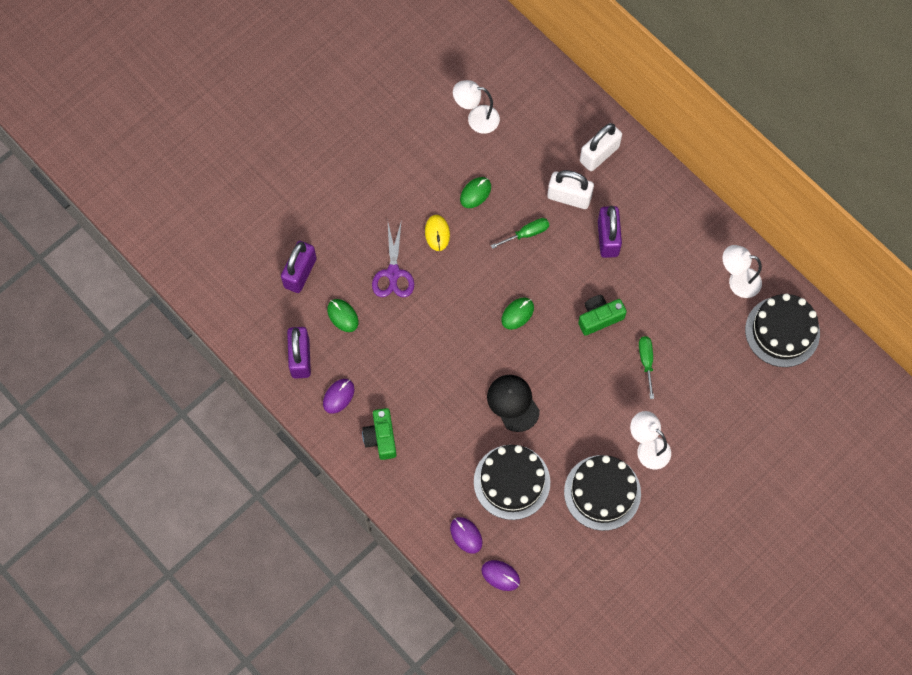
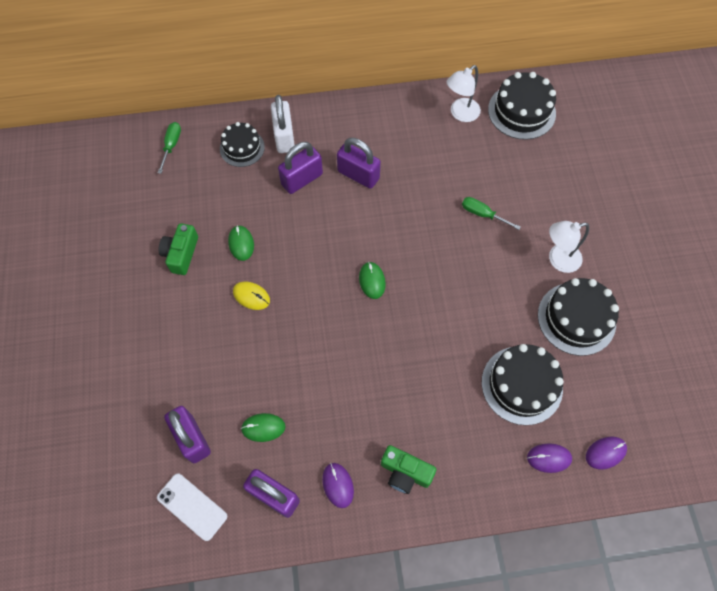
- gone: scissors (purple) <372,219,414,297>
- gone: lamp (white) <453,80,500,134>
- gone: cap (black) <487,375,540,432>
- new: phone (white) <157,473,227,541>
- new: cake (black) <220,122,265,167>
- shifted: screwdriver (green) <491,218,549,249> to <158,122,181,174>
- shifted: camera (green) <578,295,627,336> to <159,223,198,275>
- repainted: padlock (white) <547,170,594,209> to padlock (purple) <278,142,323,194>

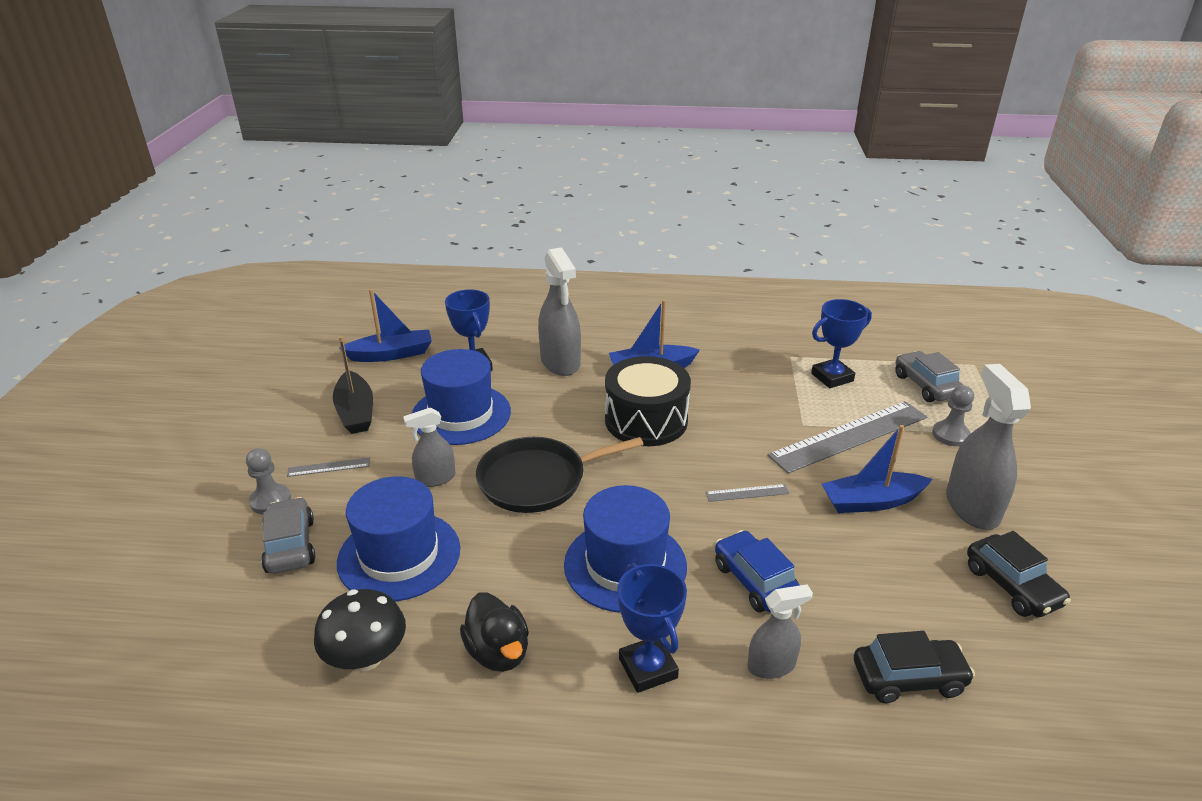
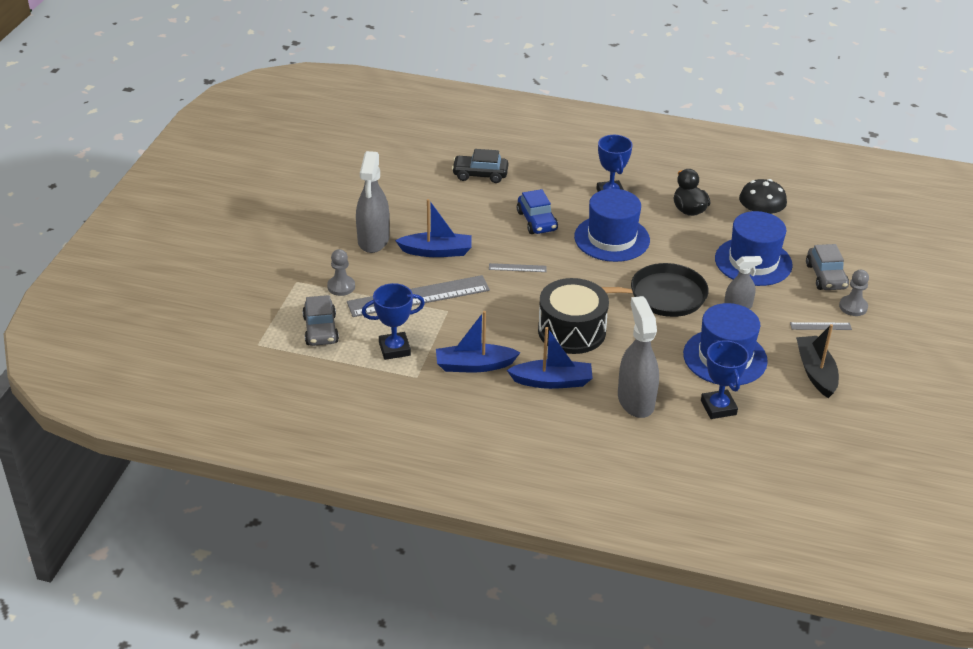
- gone: spray bottle (grey) <747,584,813,679>
- gone: car (black) <967,531,1071,617>
- shifted: boat (blue) <339,289,432,362> to <436,311,520,372>

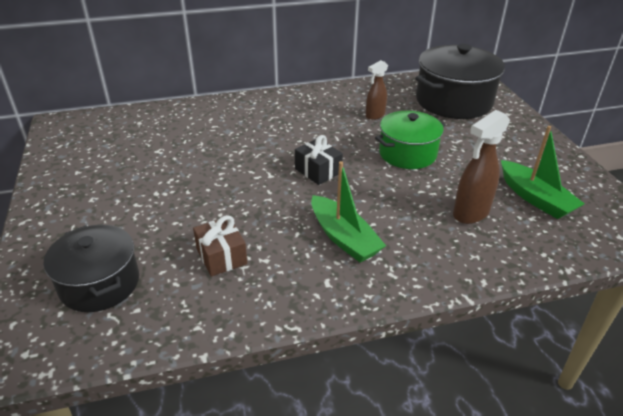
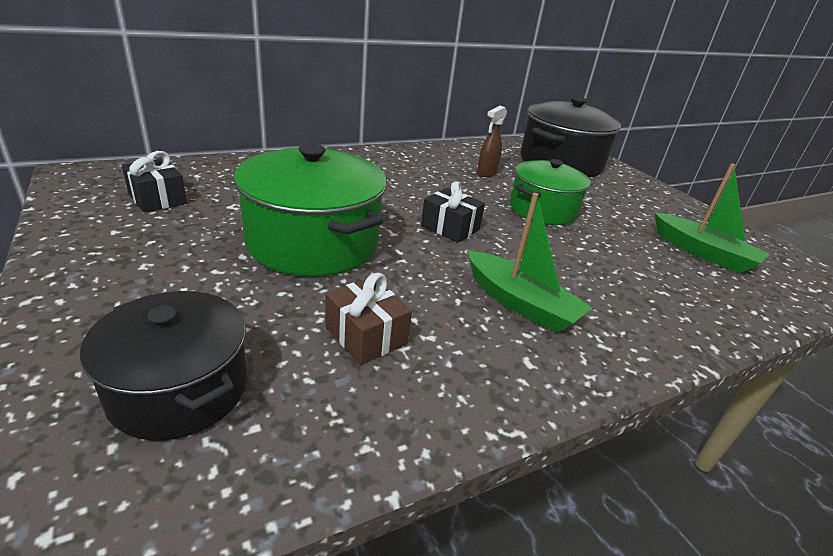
- gone: spray bottle (brown) <453,110,510,224>
- new: gift (black) <122,151,187,213>
- new: pot (green) <233,144,387,277>

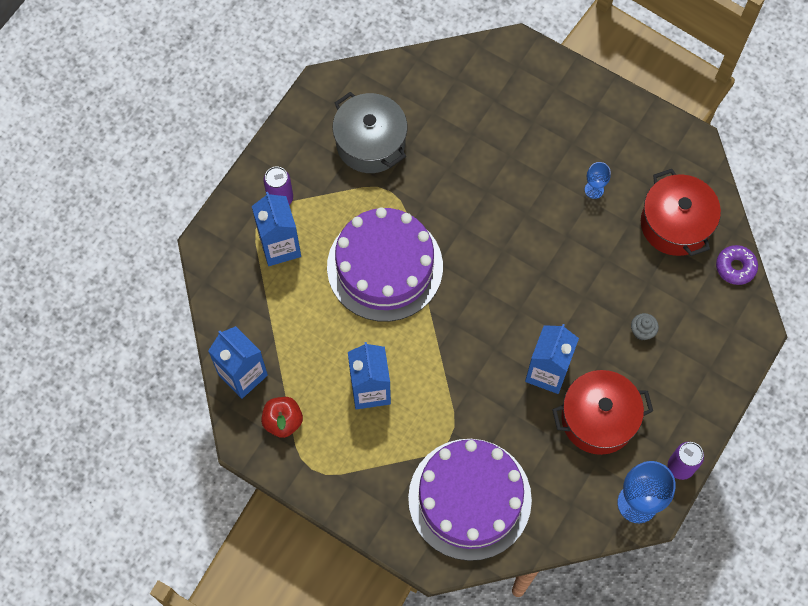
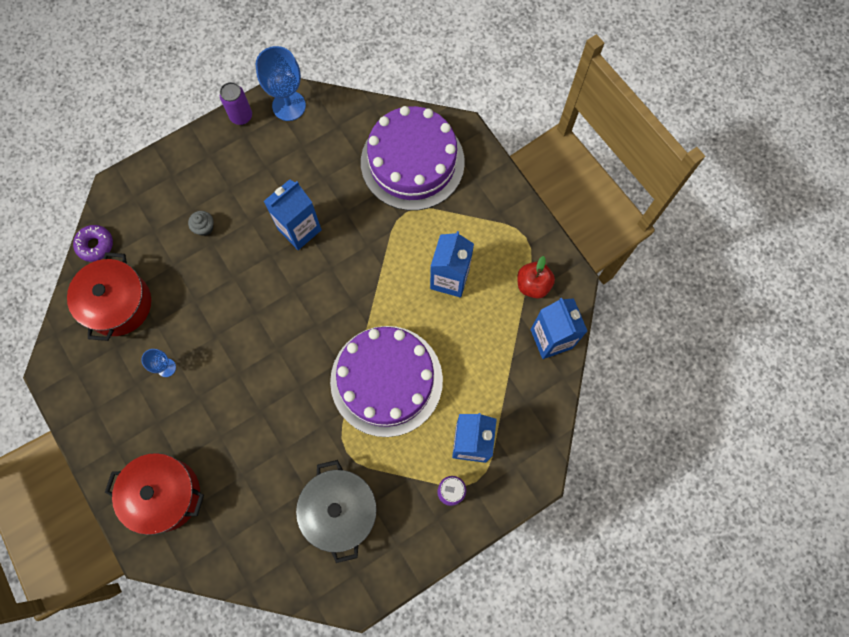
- shifted: pot (red) <552,370,653,455> to <105,453,204,535>

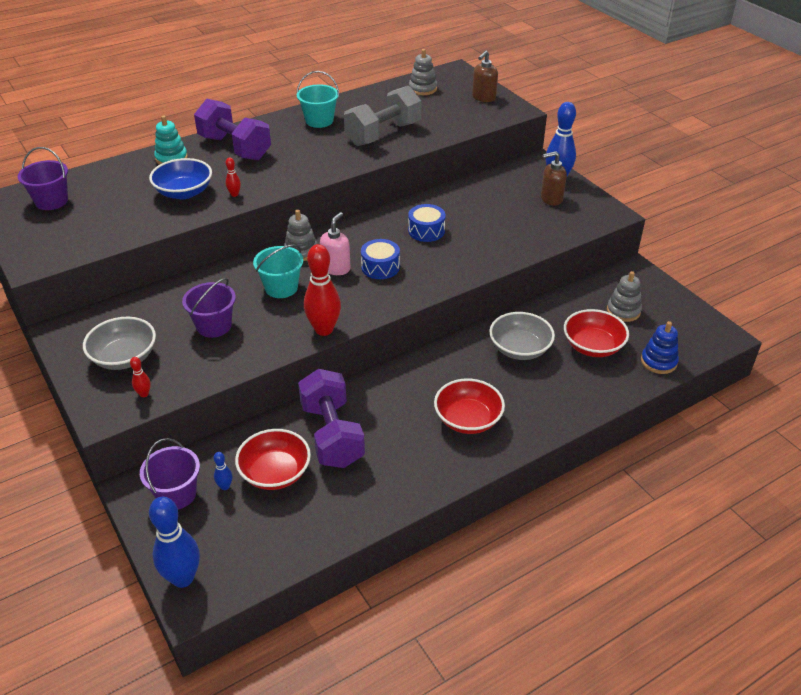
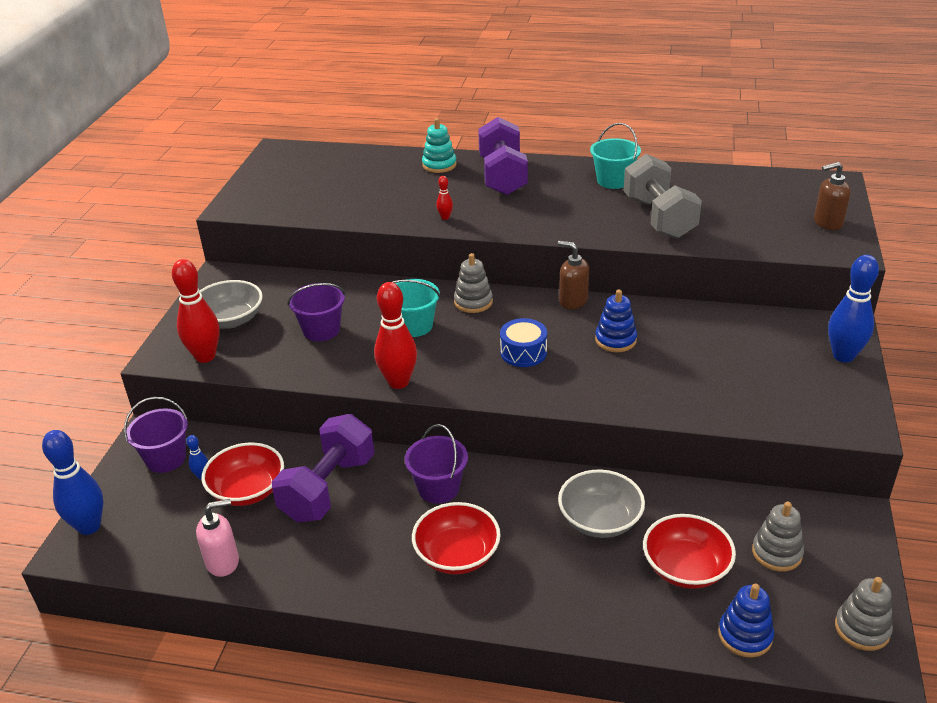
- gone: bowl (blue) <149,158,212,199>
- shifted: bucket (purple) <18,147,68,210> to <405,424,468,504>
- shifted: soap dispenser (pink) <320,212,351,275> to <196,499,239,577>
- shifted: stacking toy (grey) <409,49,437,95> to <835,577,893,651>
- shifted: soap dispenser (brown) <541,151,567,206> to <558,241,589,309>
- swapped: drum (blue) <408,204,445,242> to stacking toy (blue) <595,290,637,352>
- rotated: dumbbell (grey) <344,86,421,146> = <624,154,702,239> 75 degrees clockwise
- scaled: bowling pin (red) <130,357,151,397> = <172,259,220,363> x2.23

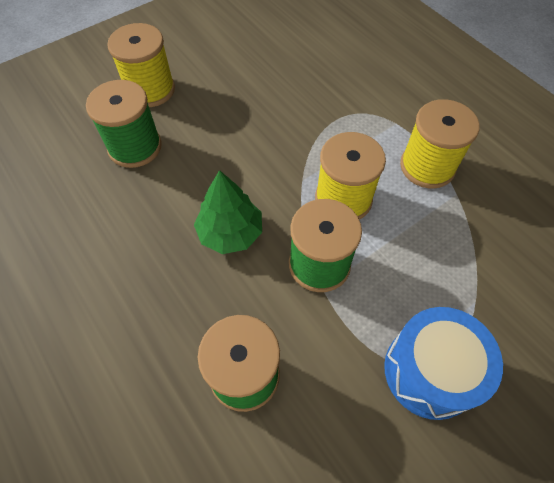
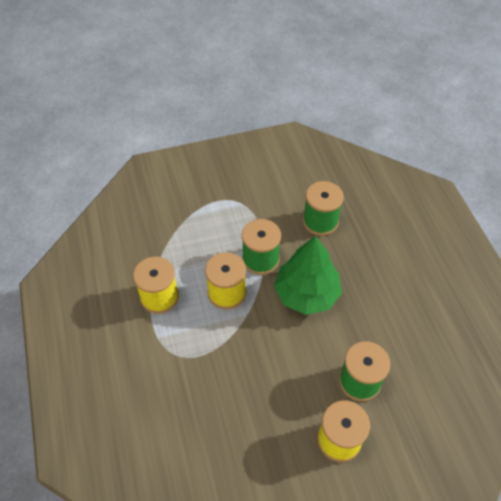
- gone: drum (blue) <384,307,503,420>
- scaled: tree (green) <194,170,262,254> = <274,236,342,315> x1.53

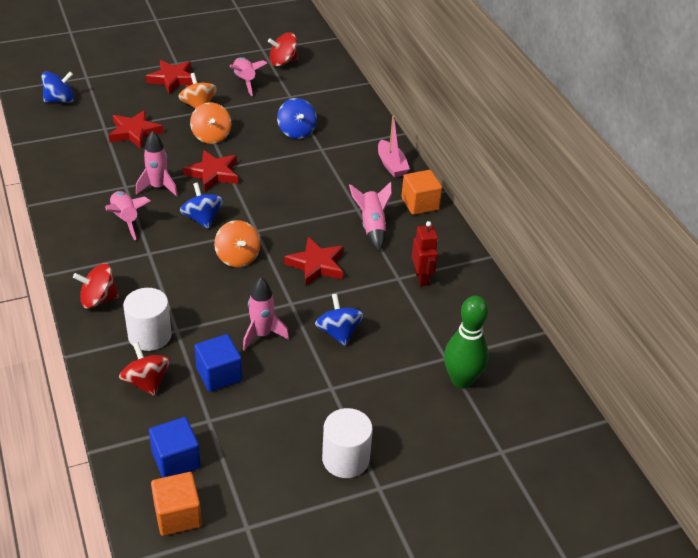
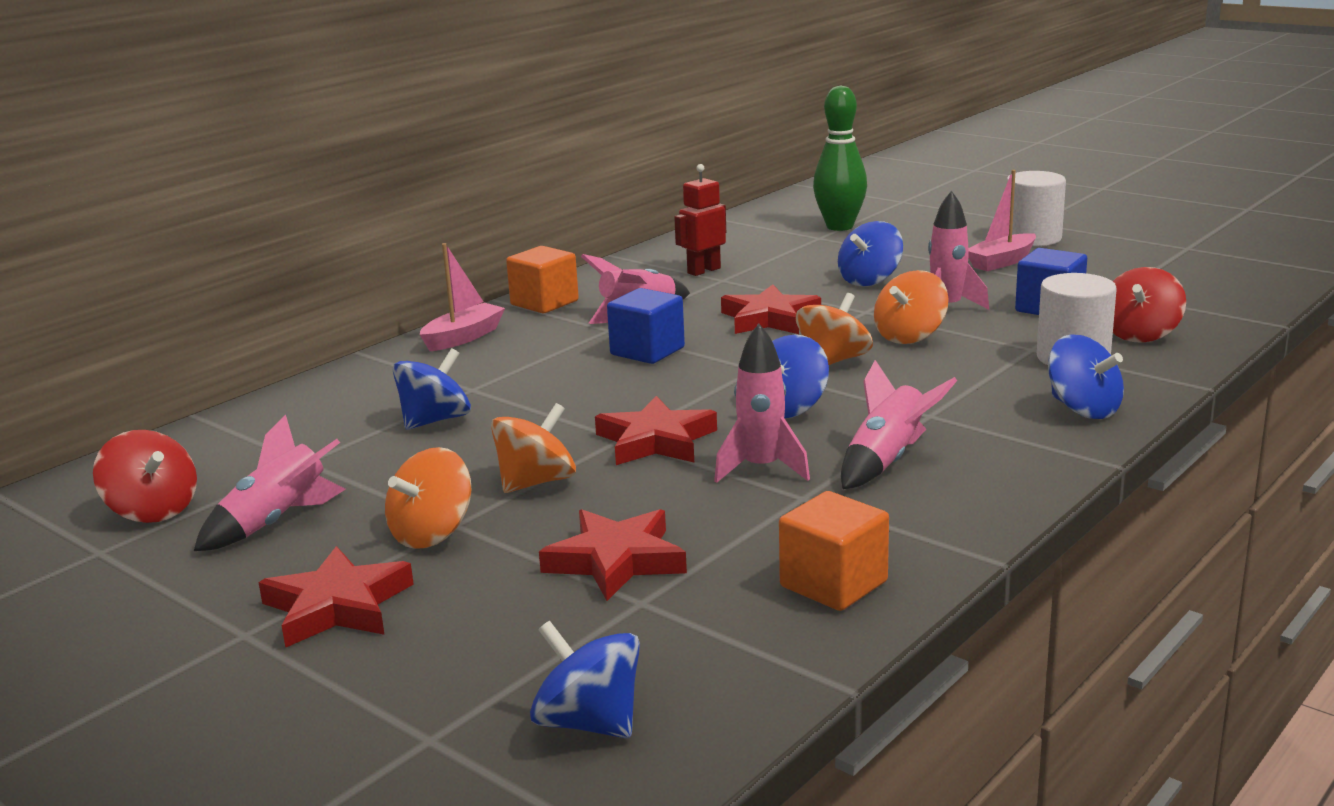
- new: spinning top (orange) <874,270,949,344>
- new: boat (pink) <968,170,1036,271>
- shifted: cube (blue) <149,417,201,478> to <607,288,685,364>
- shifted: cube (orange) <151,472,202,536> to <779,491,889,611>
- repainted: spinning top (red) <73,263,119,309> to spinning top (blue) <1048,334,1124,419>

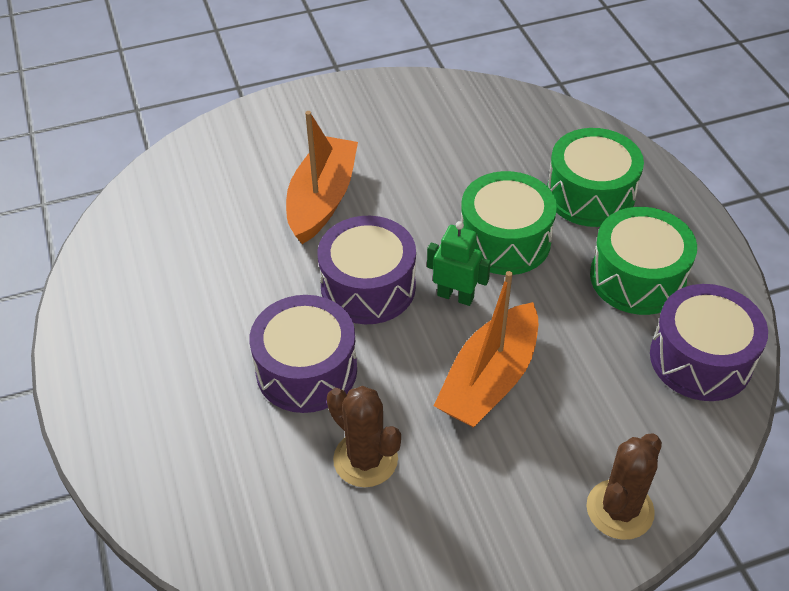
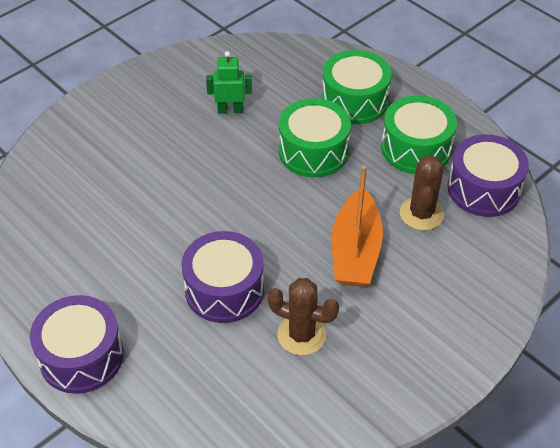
- gone: boat (orange) <286,111,358,244>
- shifted: drum (purple) <318,216,416,324> to <30,295,124,394>
- shifted: robot (green) <427,221,491,306> to <206,51,252,114>
- shifted: cactus (brown) <587,434,662,540> to <400,155,444,230>

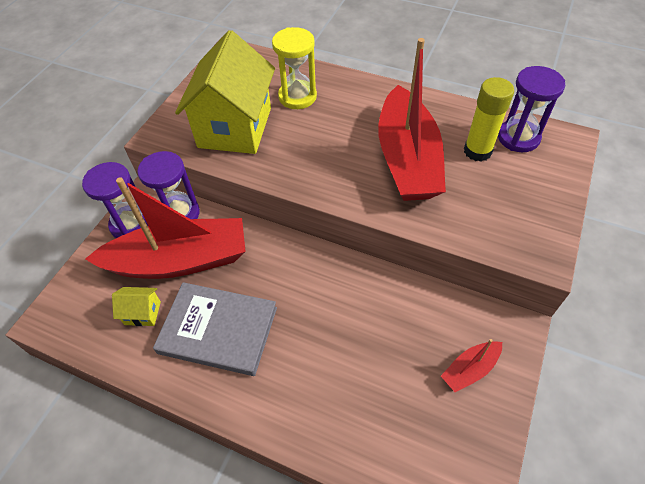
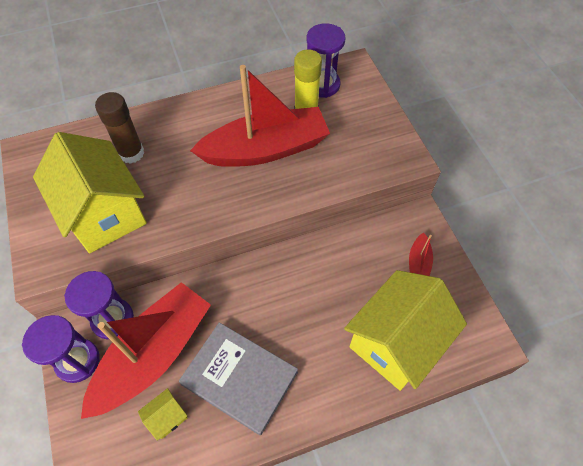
- new: house (yellow) <344,270,467,391>
- swapped: hourglass (yellow) <272,27,317,109> to glue stick (brown) <95,92,144,164>
- rotated: book (grey) <153,282,277,376> = <179,322,298,435> 60 degrees clockwise
- rotated: boat (red) <378,38,446,201> = <190,65,330,167> 60 degrees counterclockwise

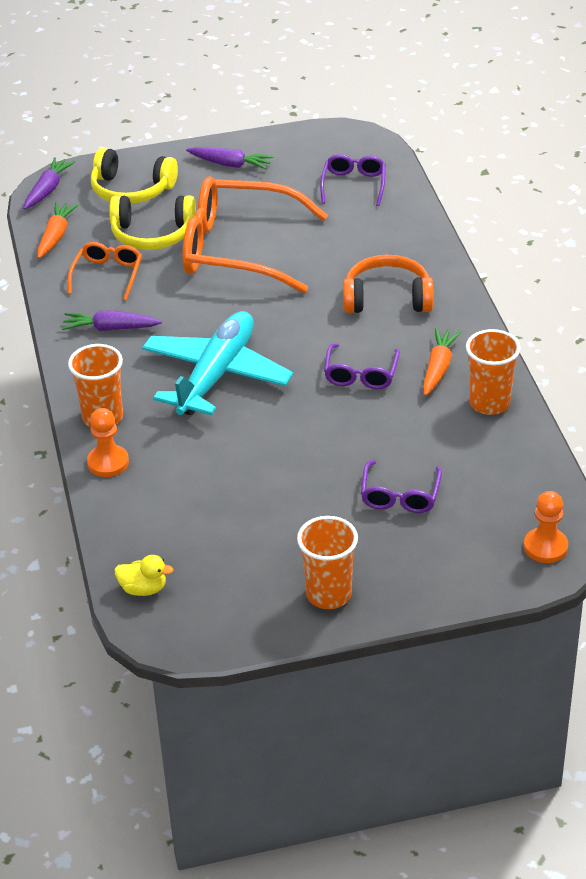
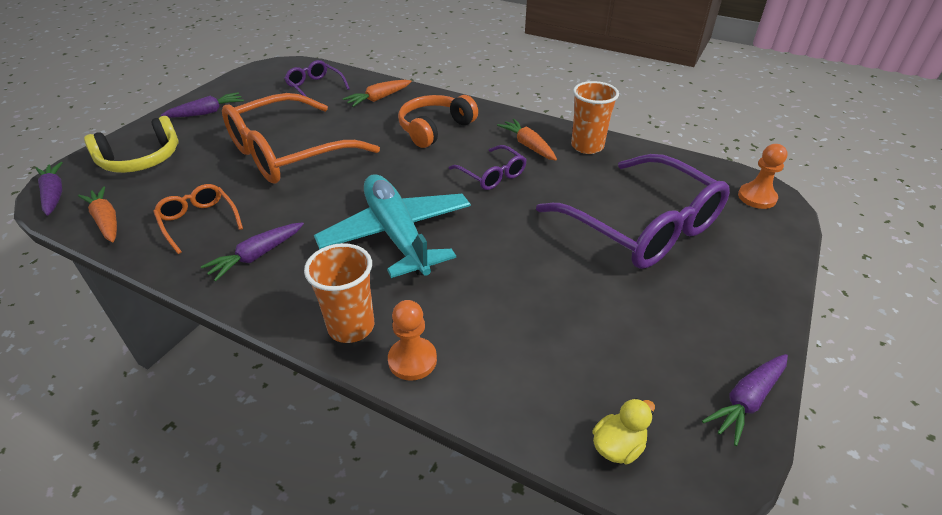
- gone: headphones (yellow) <109,195,196,250>
- gone: cup (orange) <297,516,358,609>
- new: carrot (orange) <343,80,412,107>
- new: carrot (purple) <702,354,788,446>
- scaled: glasses (purple) <361,460,442,513> = <536,154,730,269> x2.13

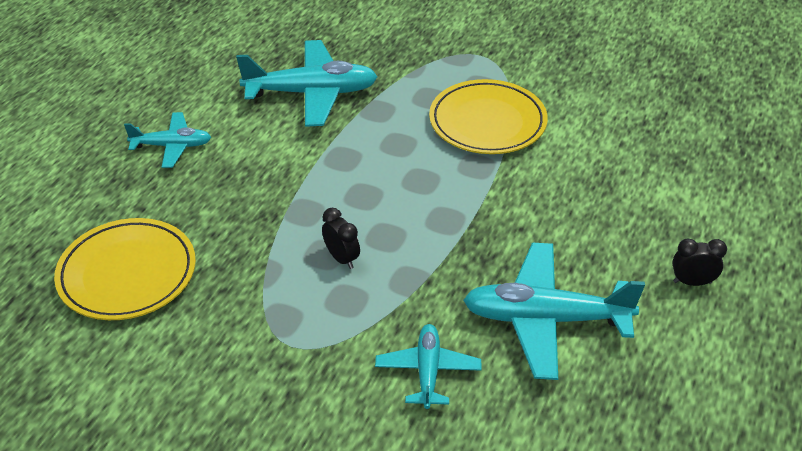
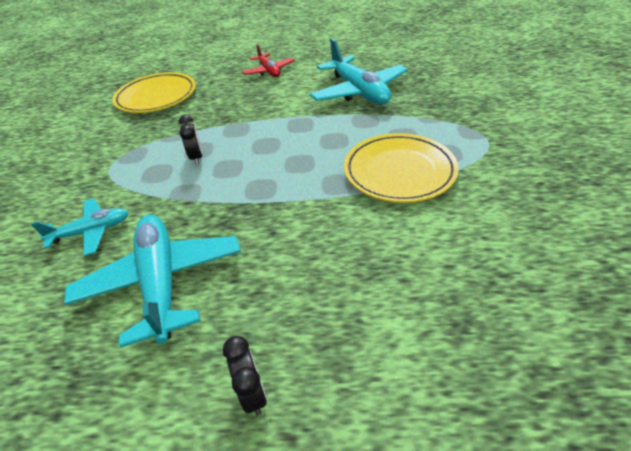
- repainted: plane (turquoise) <124,112,211,168> to plane (red) <242,44,295,77>
- rotated: clock (black) <322,208,360,269> = <179,115,203,165> 45 degrees counterclockwise

